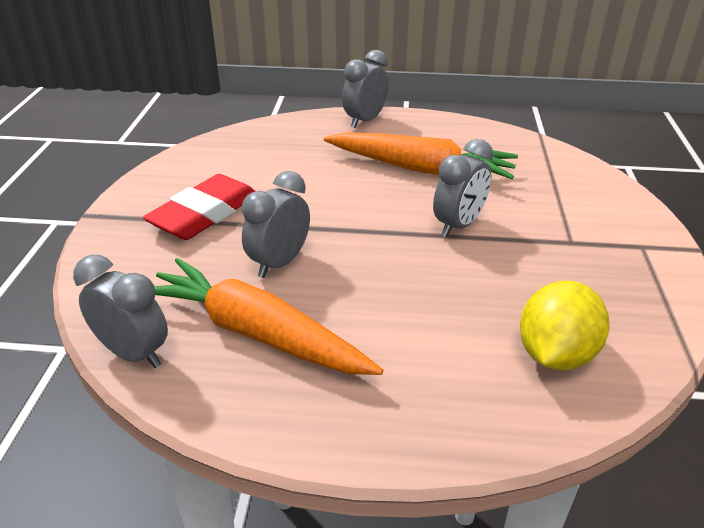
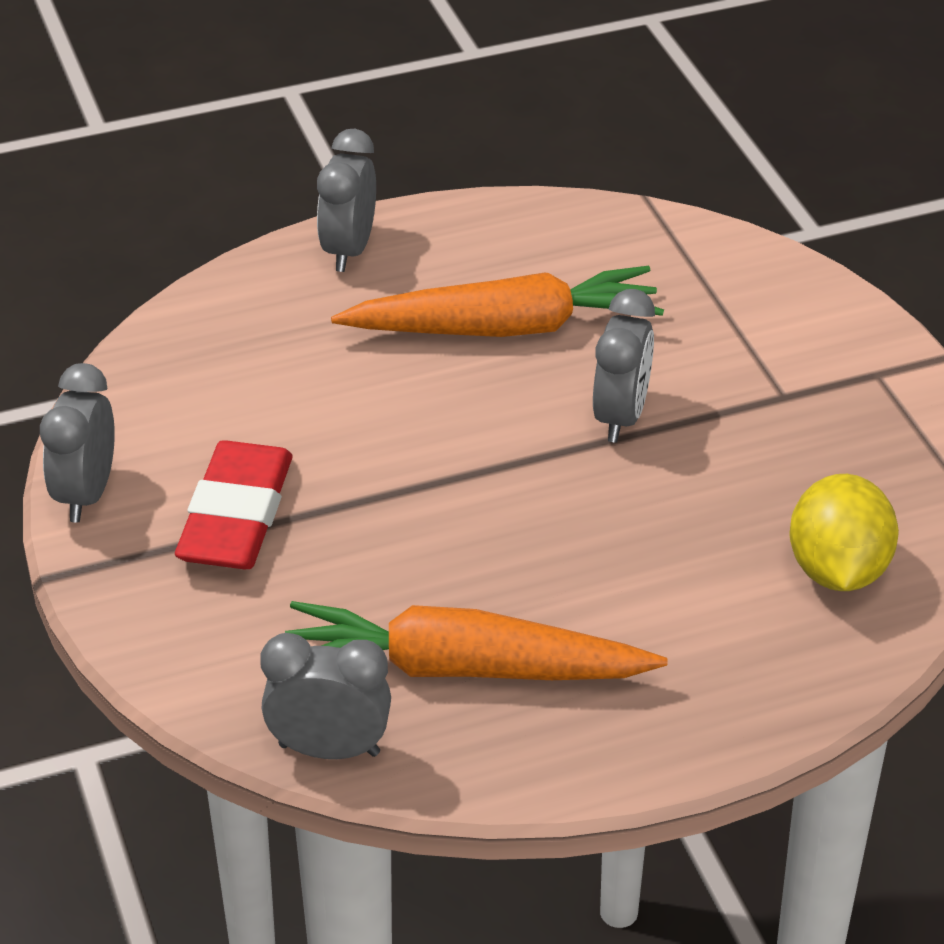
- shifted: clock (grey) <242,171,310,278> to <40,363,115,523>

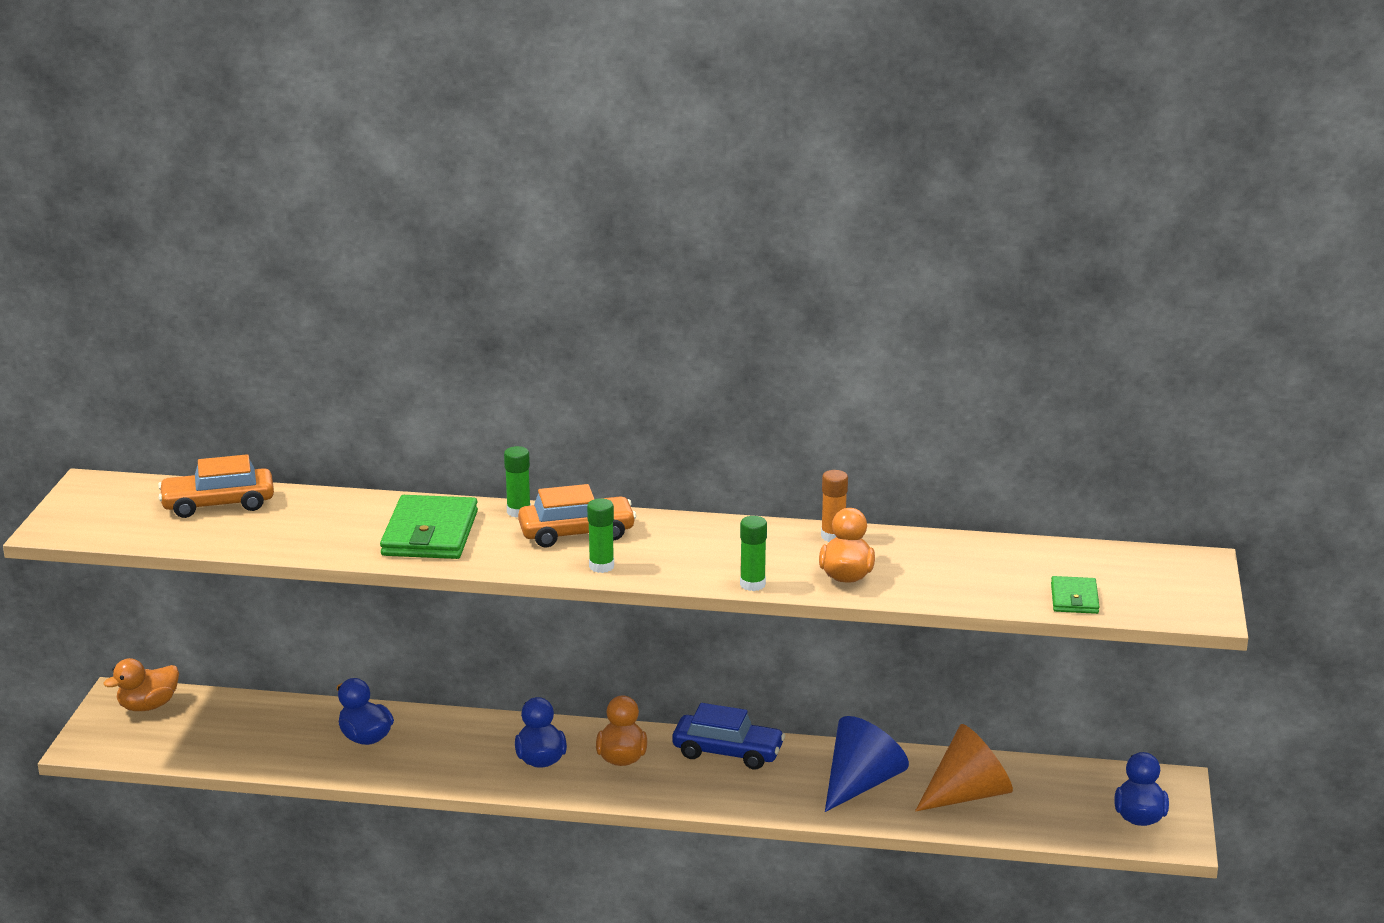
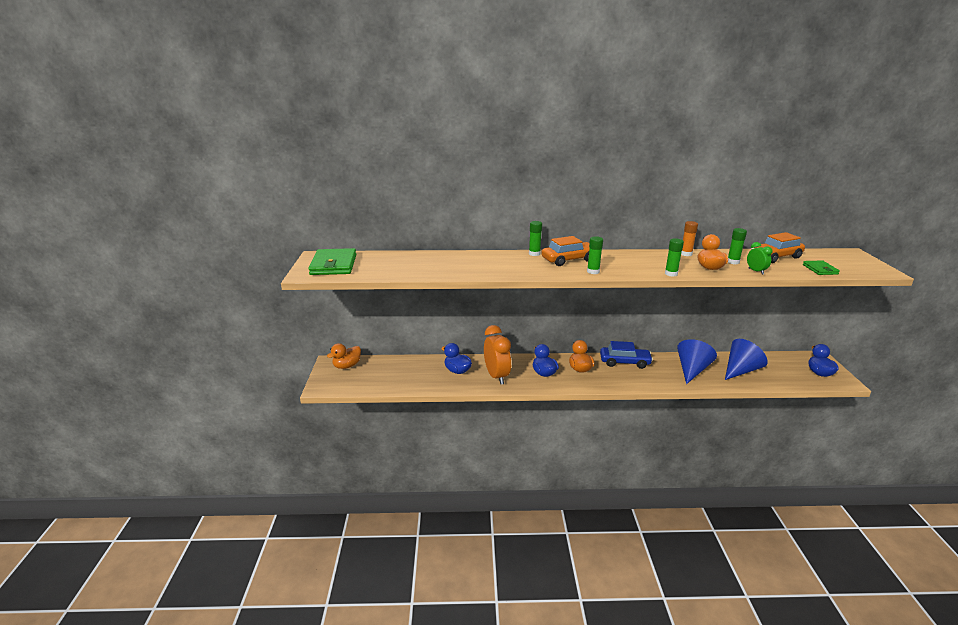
- new: clock (orange) <484,325,511,384>
- new: glue stick (green) <728,228,747,264>
- new: clock (green) <747,242,772,275>
- shifted: car (orange) <158,454,274,518> to <751,232,805,263>
- shifted: wallet (green) <380,495,478,559> to <308,248,356,275>
- repainted: cone (orange) <915,724,1013,812> to cone (blue) <725,339,768,380>

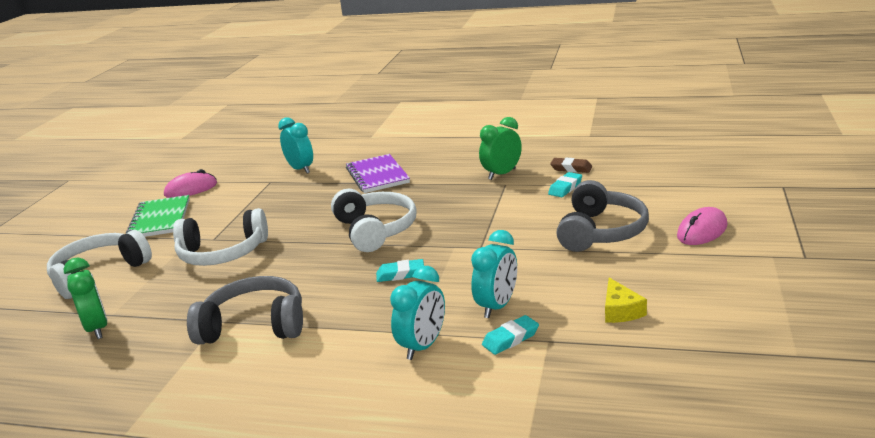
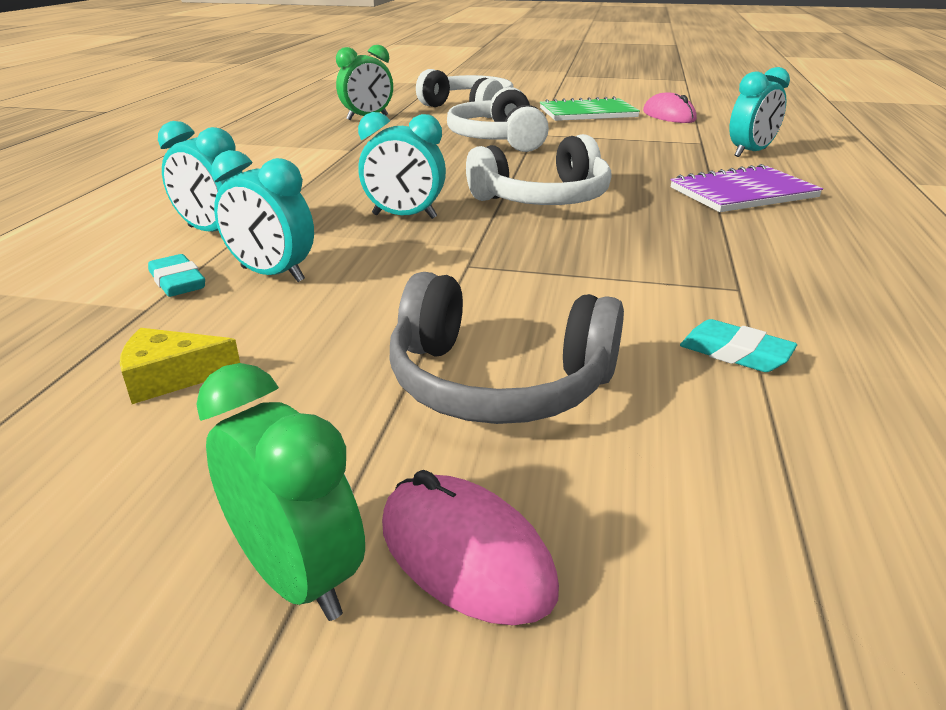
- gone: headphones (grey) <187,276,303,344>
- gone: eraser (brown) <550,158,592,173>
- shifted: clock (green) <479,117,522,180> to <196,363,365,621>
- swapped: eraser (turquoise) <376,259,424,282> to clock (turquoise) <358,112,446,219>

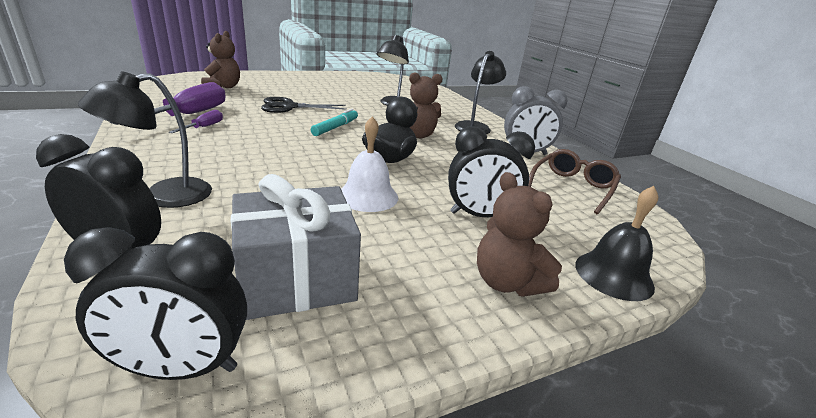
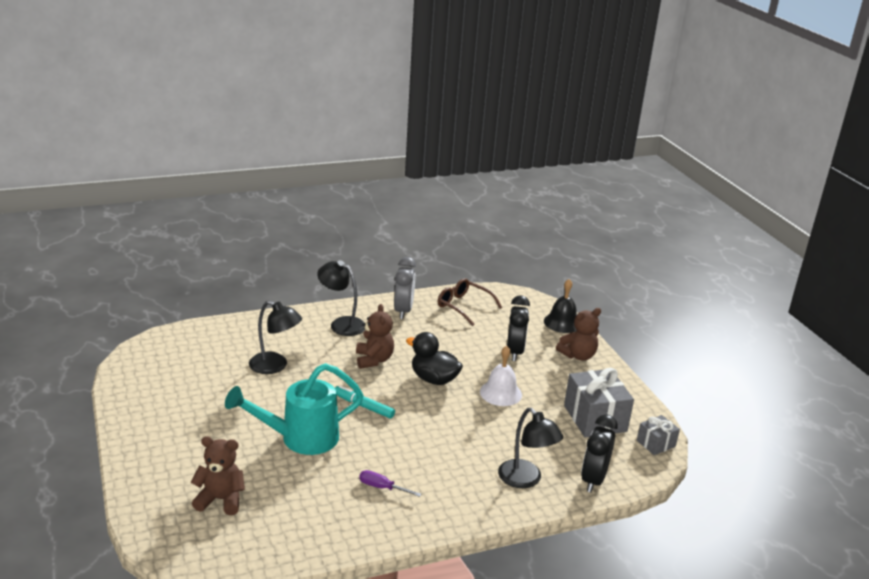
- gone: screwdriver (purple) <110,82,226,125>
- swapped: clock (black) <64,227,247,380> to gift (grey) <637,415,680,455>
- swapped: scissors (black) <261,97,347,113> to watering can (turquoise) <225,363,364,455>

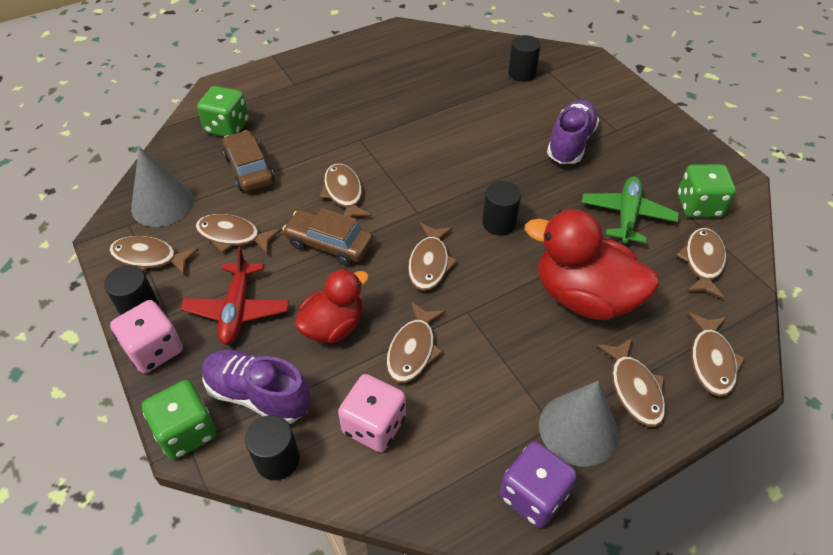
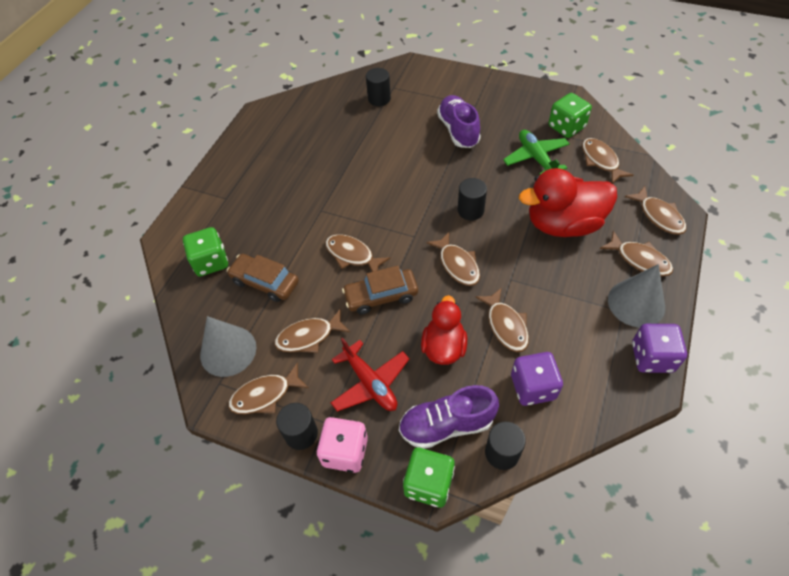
- repainted: dice (pink) <338,374,406,452> to dice (purple) <511,352,563,406>

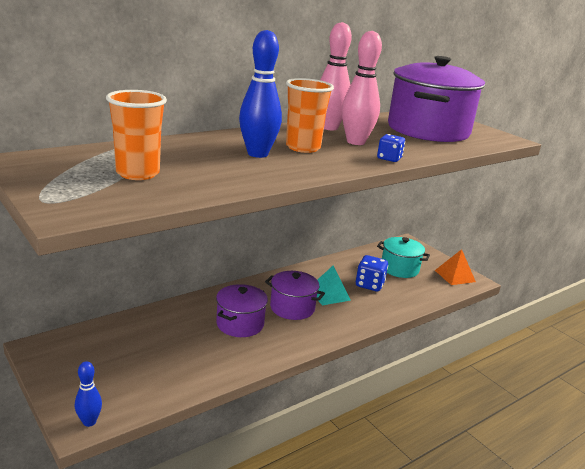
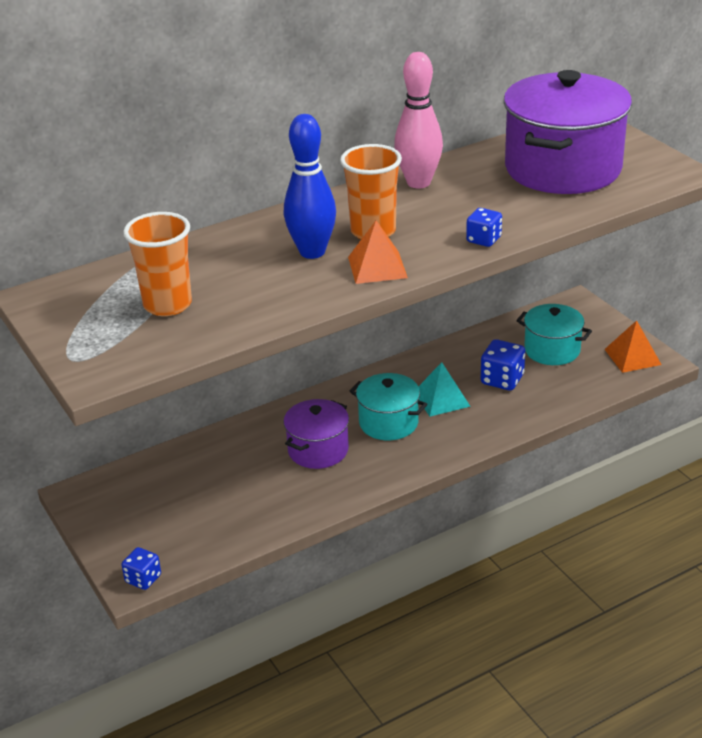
- gone: bowling pin (pink) <342,31,382,145>
- new: pyramid (orange) <348,220,408,284>
- swapped: bowling pin (blue) <75,361,102,427> to dice (blue) <121,547,161,590>
- repainted: pot (purple) <265,271,325,320> to pot (turquoise) <350,373,427,440>

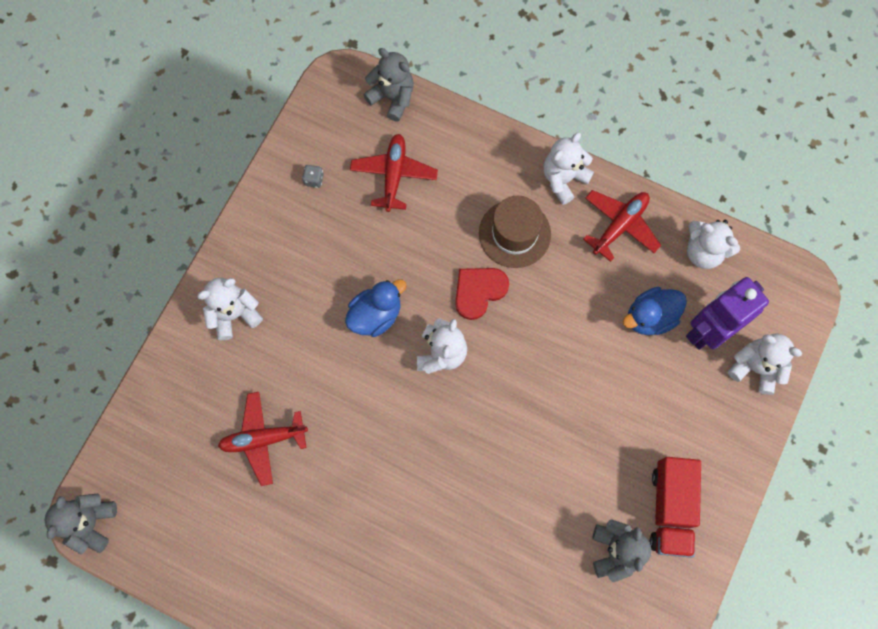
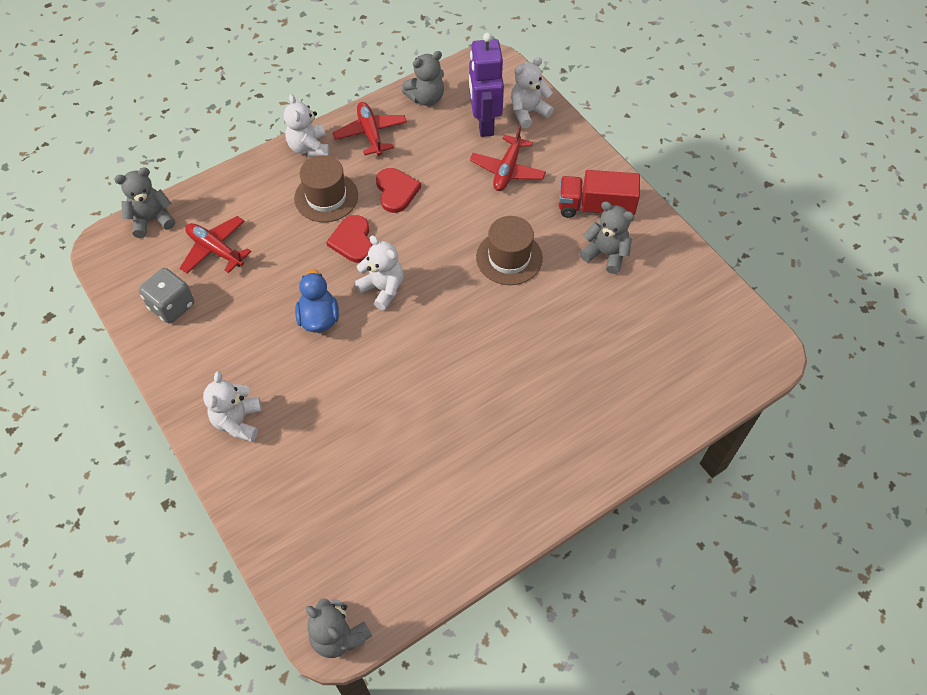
- gone: duck (blue) <623,287,687,335>
- new: heart (red) <376,168,421,213>
- new: hat (brown) <476,216,543,285>
- shifted: plane (red) <218,392,308,486> to <470,125,546,191>
- repainted: teddy bear (white) <687,220,740,269> to teddy bear (grey) <402,51,444,106>
- rotated: truck (red) <650,457,701,558> = <559,170,640,218> 150 degrees clockwise
- scaled: dice (grey) <302,165,324,188> = <139,268,194,324> x2.18

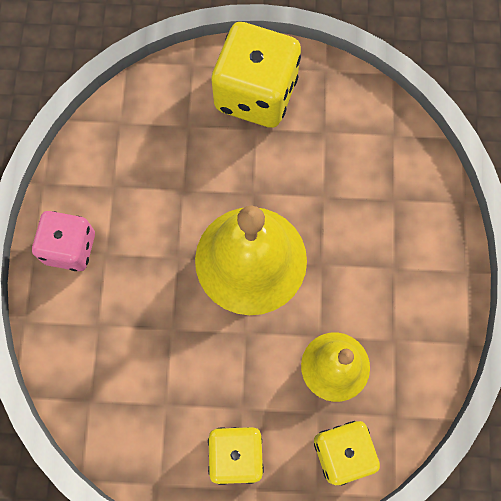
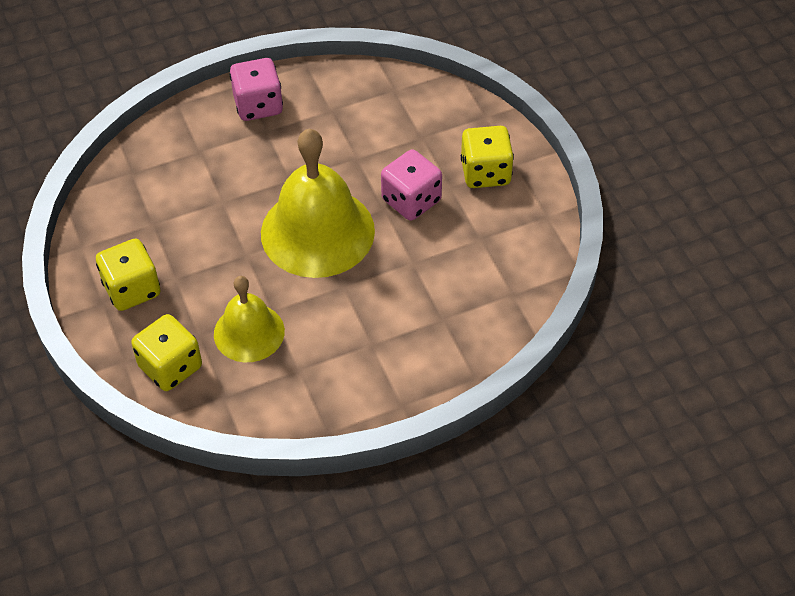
- new: dice (pink) <381,150,442,221>
- scaled: dice (yellow) <212,22,301,128> = <461,126,514,188> x0.62

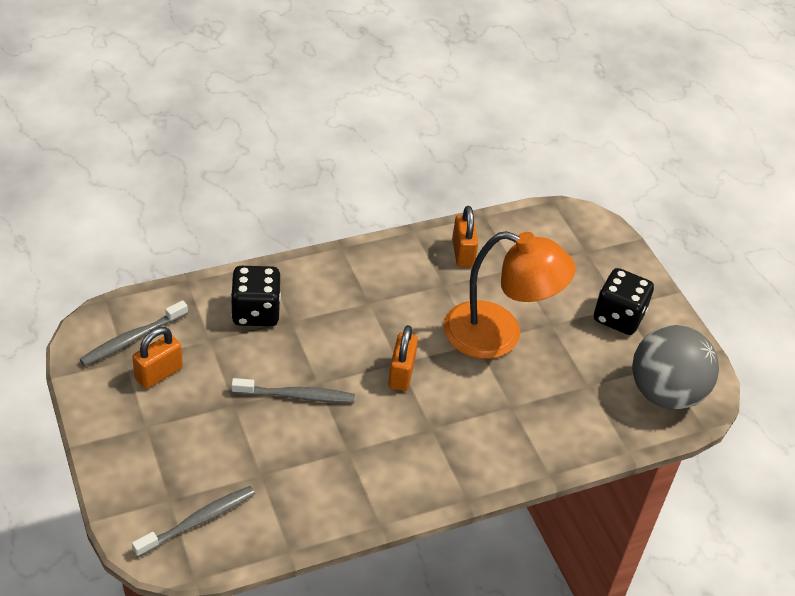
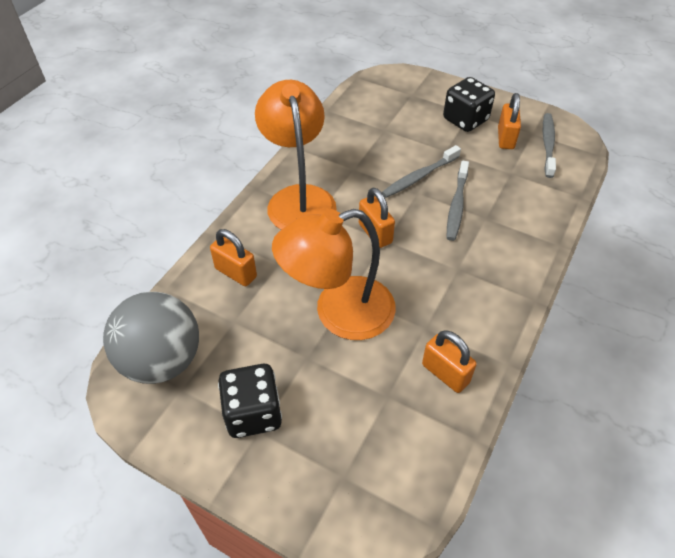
- new: padlock (orange) <210,229,257,286>
- new: lamp (orange) <255,80,336,230>
- shifted: toothbrush (grey) <132,486,255,557> to <446,161,469,241>
- shifted: dice (black) <231,266,281,326> to <443,77,495,132>

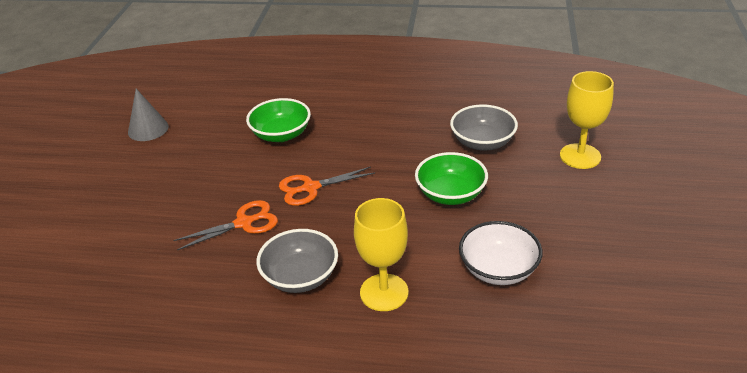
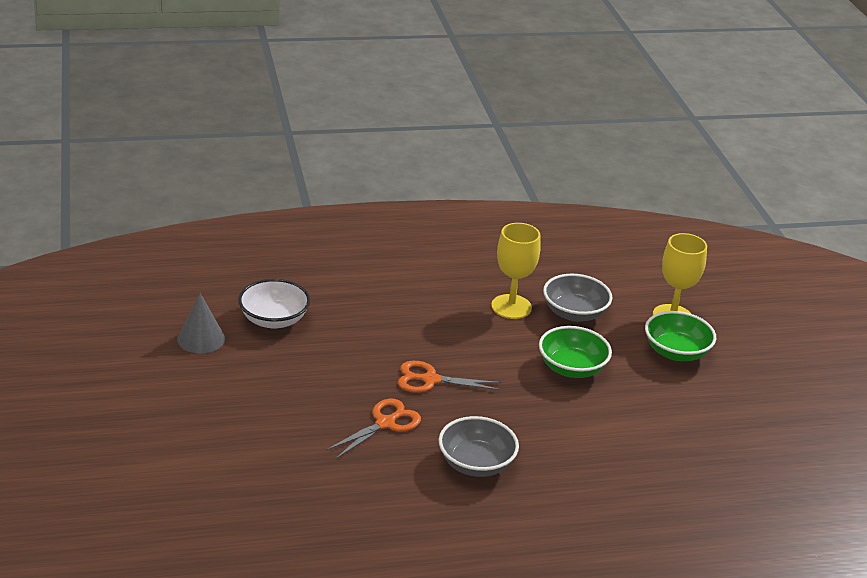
- shifted: bowl (green) <246,98,311,142> to <645,311,716,361>
- shifted: goblet (yellow) <354,198,408,311> to <491,223,541,319>
- shifted: bowl (white) <459,221,543,285> to <238,279,310,329>
- rotated: scissors (orange) <279,167,375,206> = <398,361,501,393> 45 degrees clockwise

